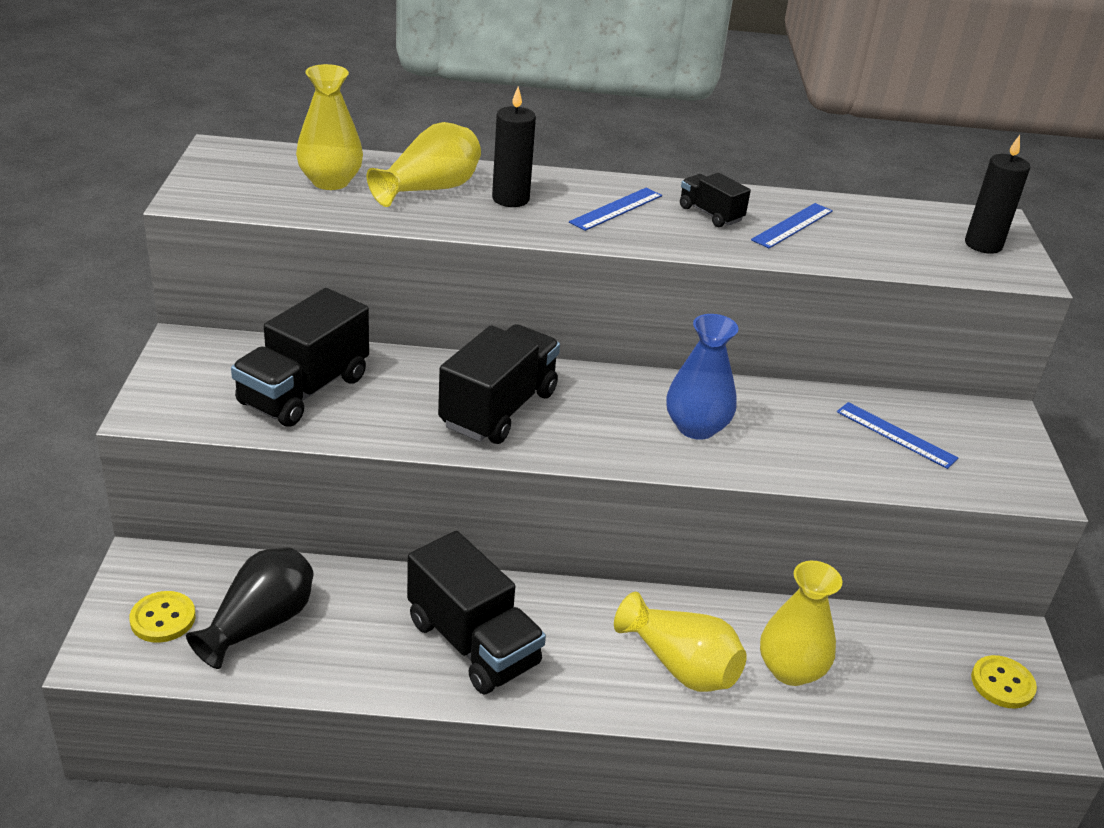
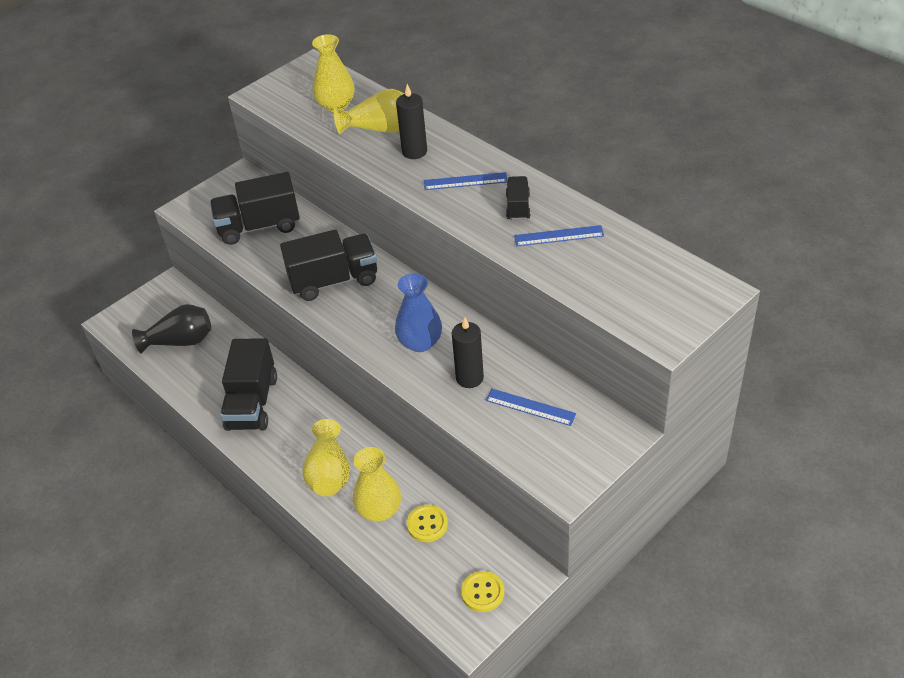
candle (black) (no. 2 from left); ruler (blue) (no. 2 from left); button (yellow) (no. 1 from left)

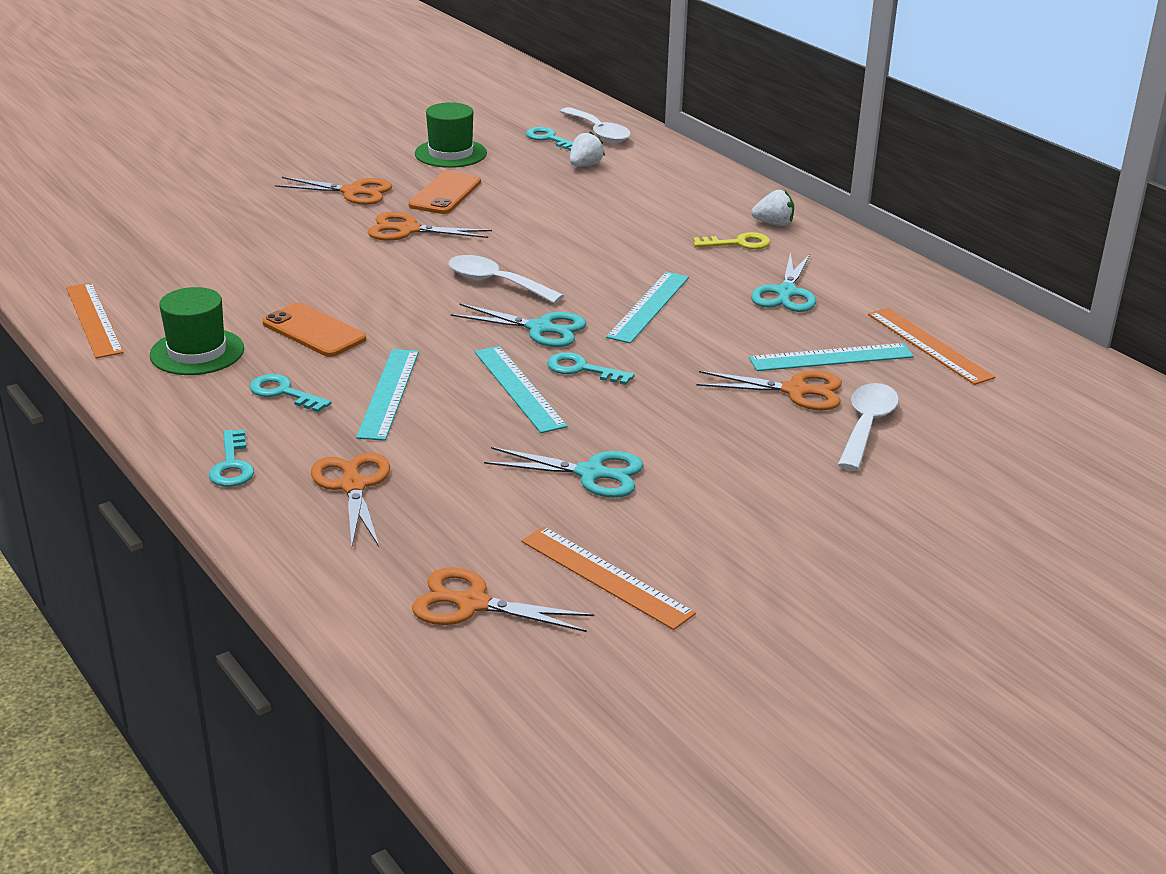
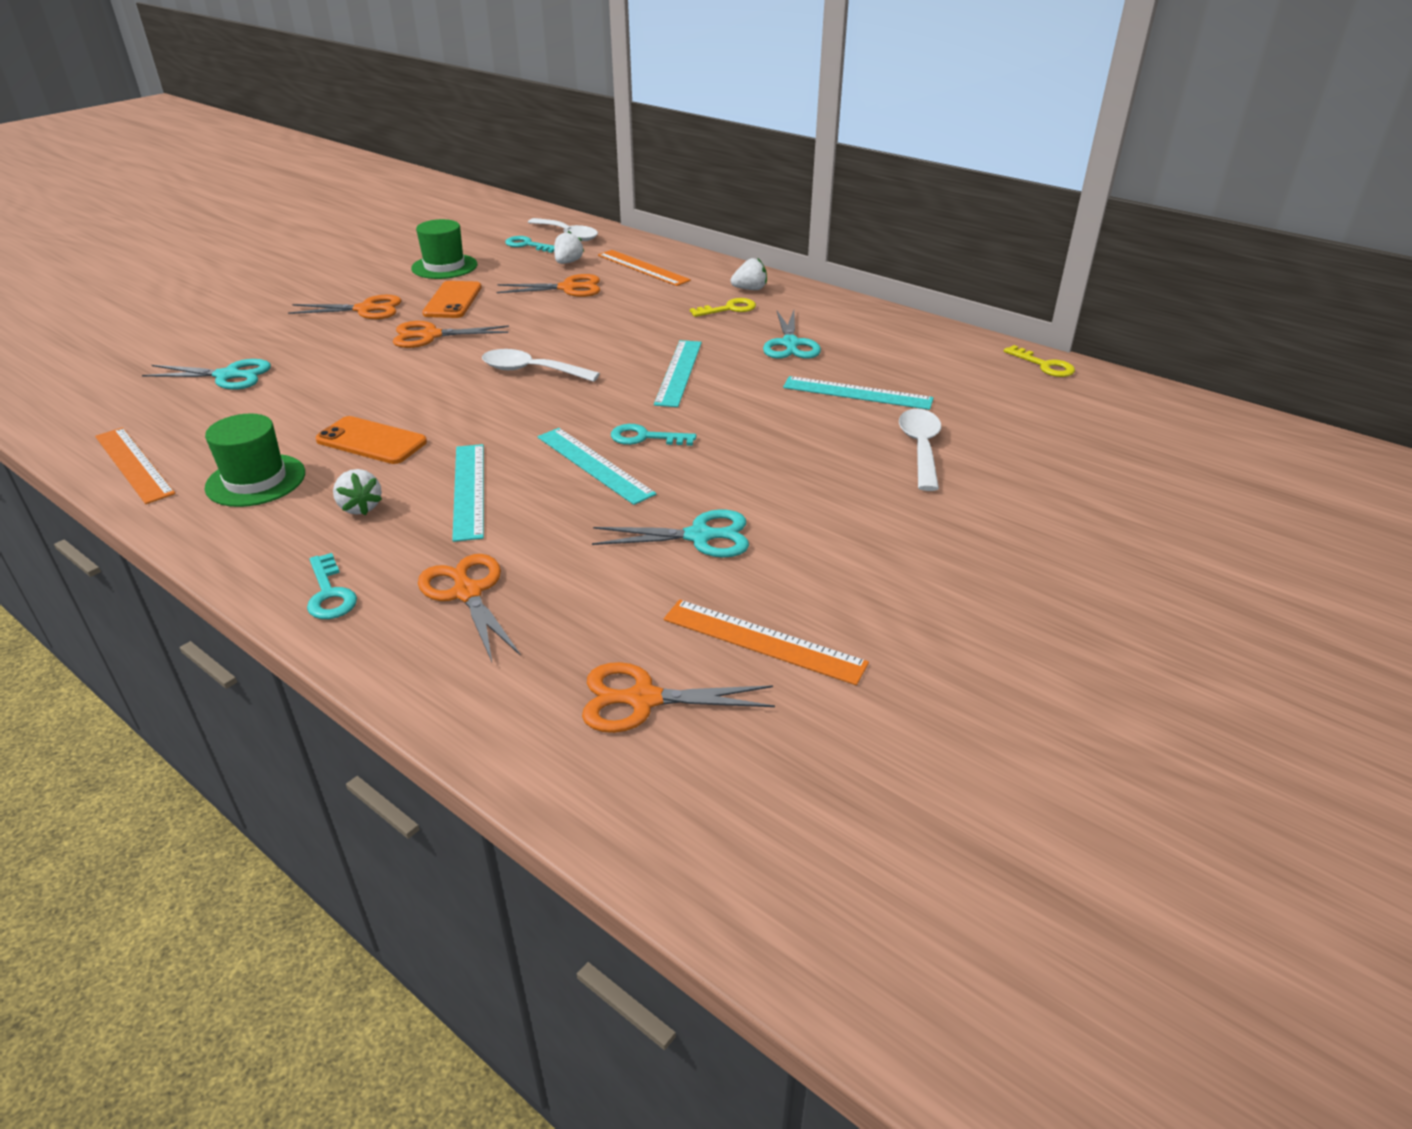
scissors (turquoise) (no. 1 from left); ruler (orange) (no. 2 from left); ruler (turquoise) (no. 4 from left); scissors (orange) (no. 4 from left); strawberry (white) (no. 1 from left); key (yellow) (no. 2 from left)

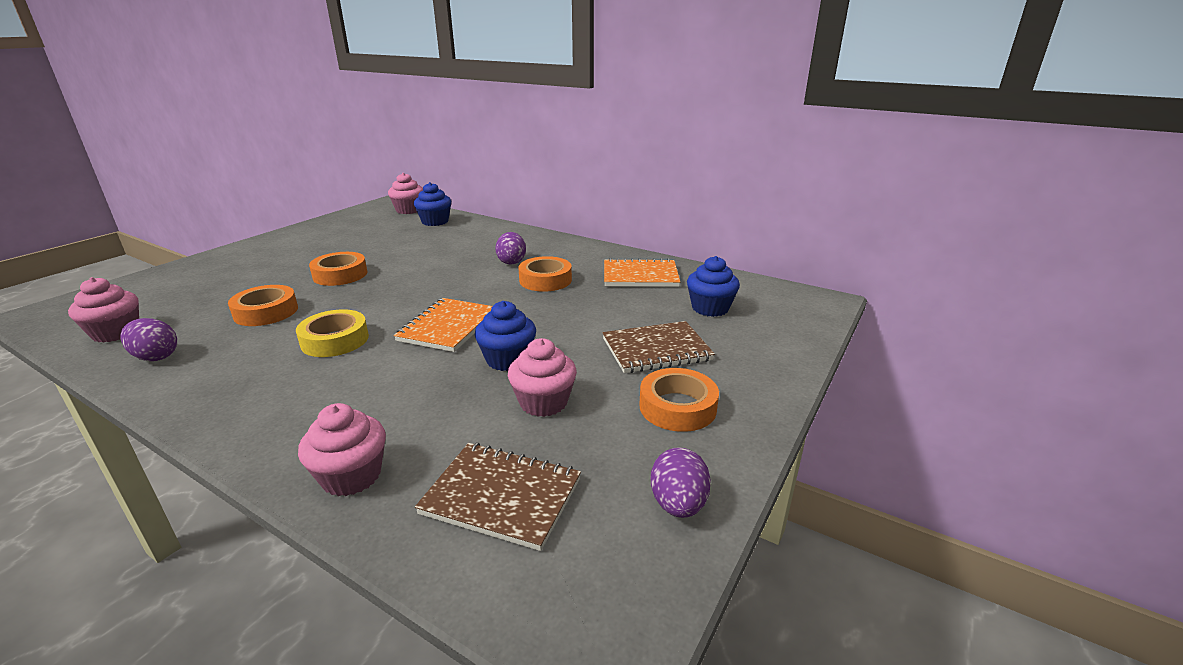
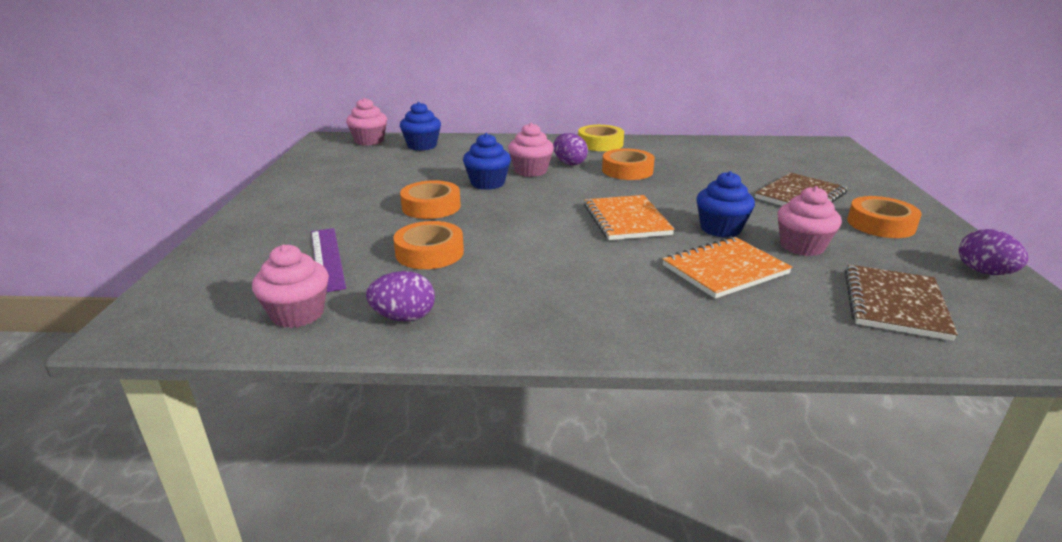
cupcake (blue) (no. 2 from left); notebook (orange) (no. 2 from left); tape (yellow); cupcake (pink) (no. 3 from left); notebook (brown) (no. 2 from left); ruler (purple)

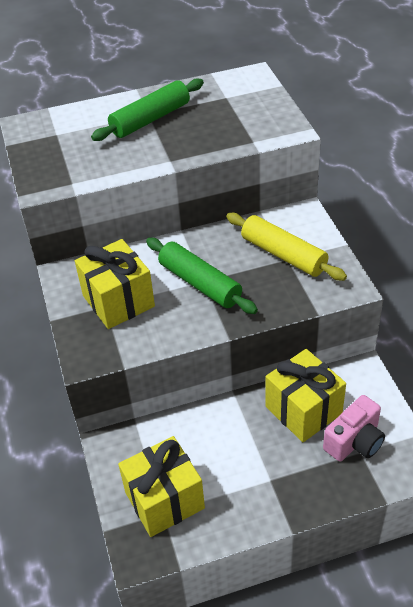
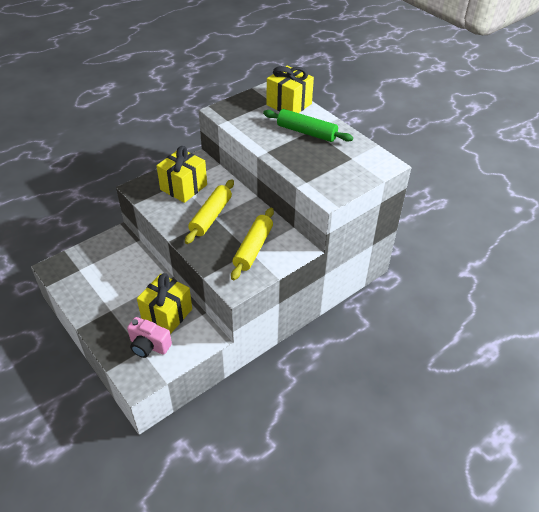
rolling pin (yellow) (no. 1 from left); gift (yellow) (no. 3 from left)

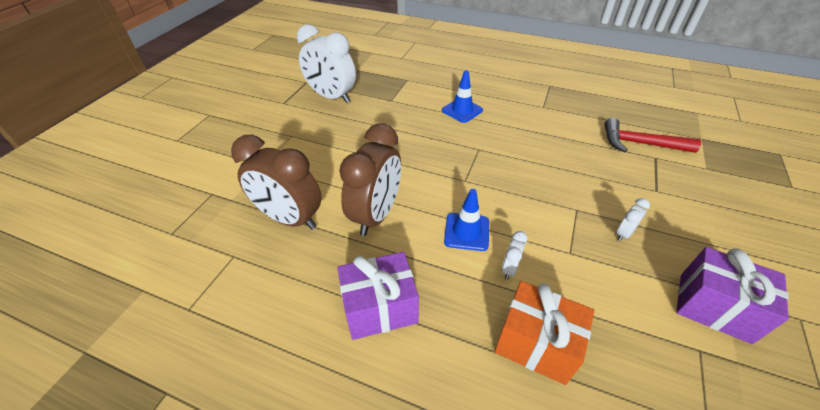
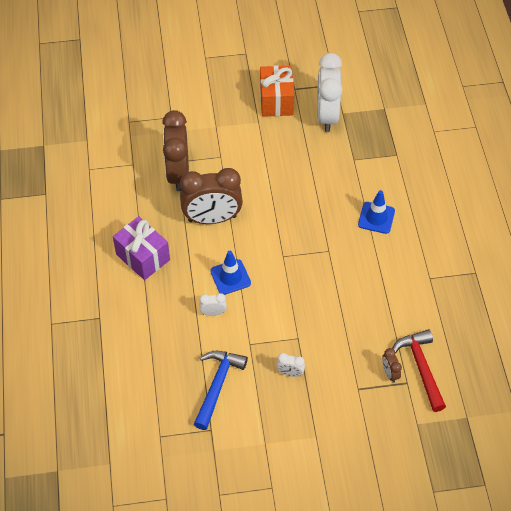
gift (purple) (no. 2 from left in the first image); gift (orange); clock (brown) (no. 3 from left); hammer (blue)

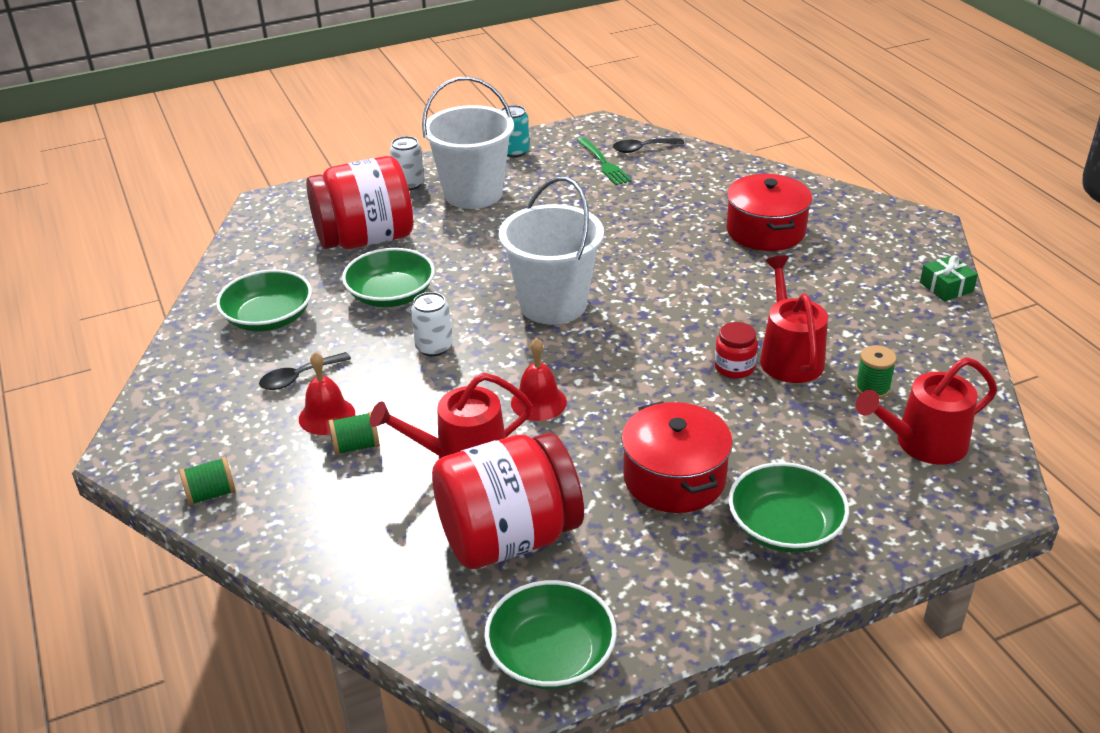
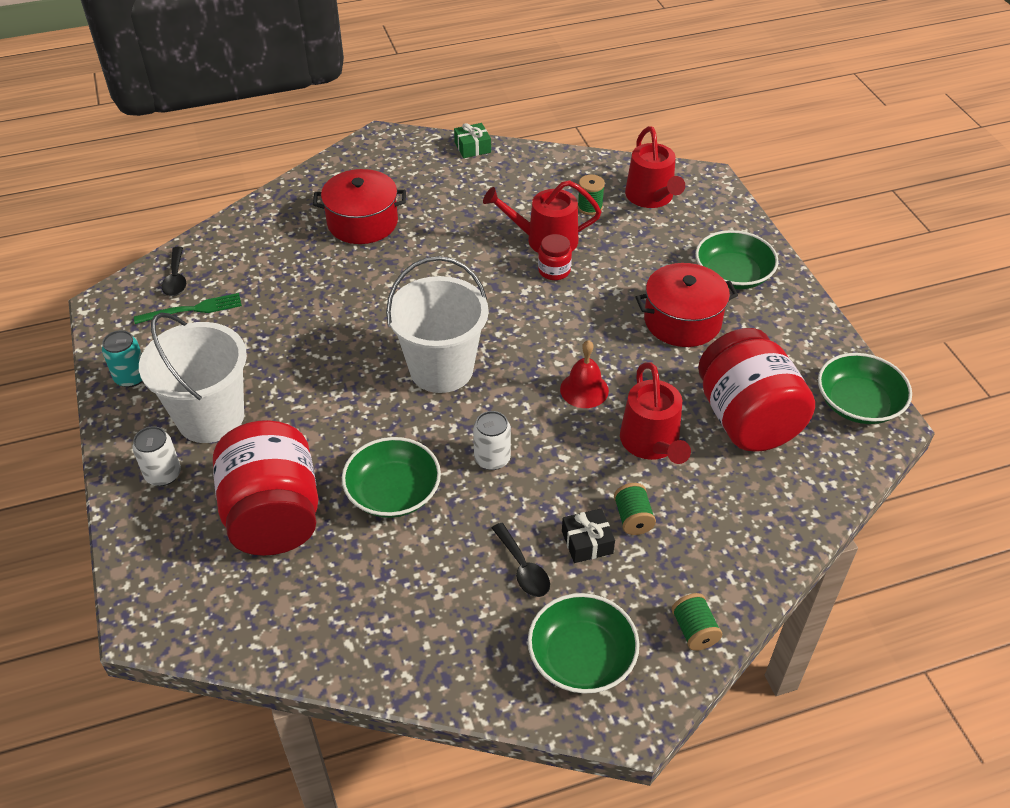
bowl (green) (no. 2 from left); gift (black)

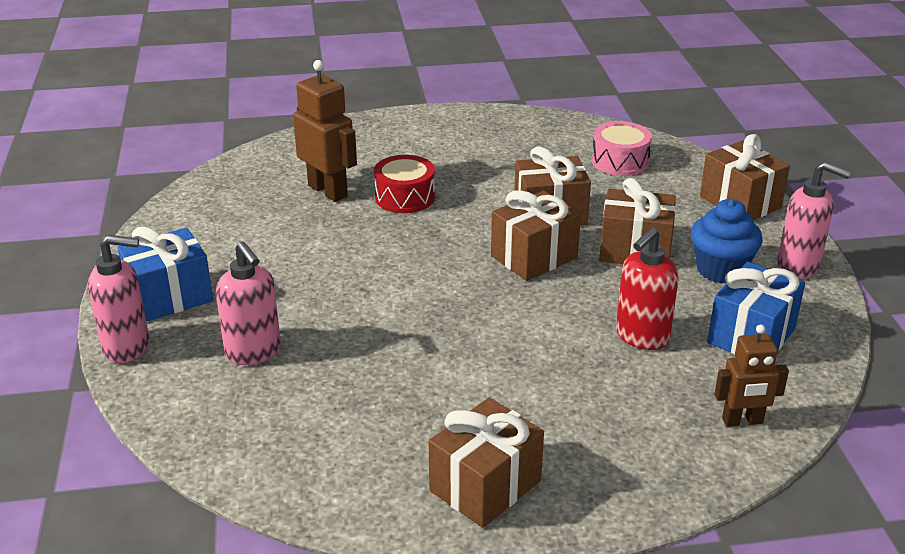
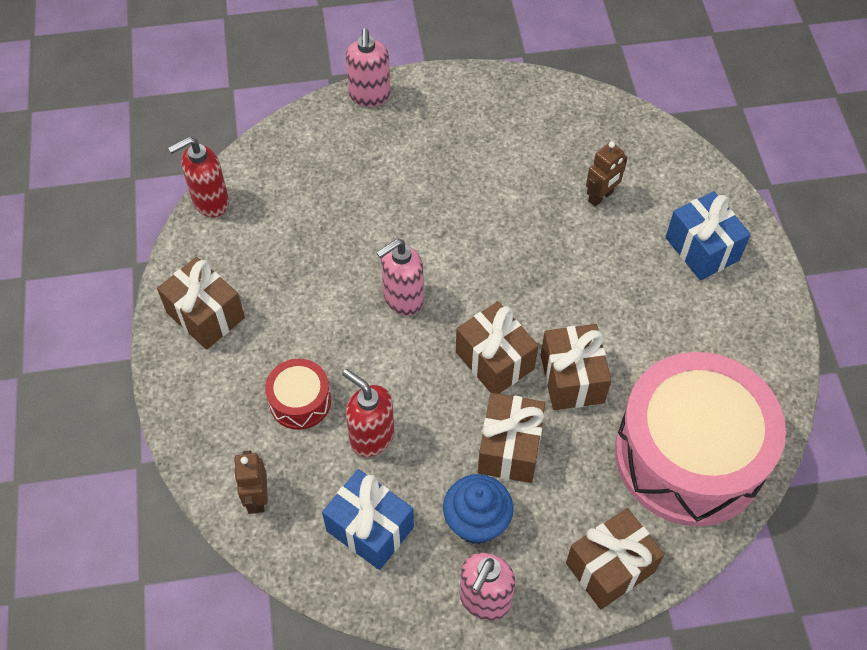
robot (brown) (no. 2 from left); drum (pink); drum (red); gift (blue) (no. 2 from left); soap dispenser (pink) (no. 2 from left); soap dispenser (red) (no. 1 from left)

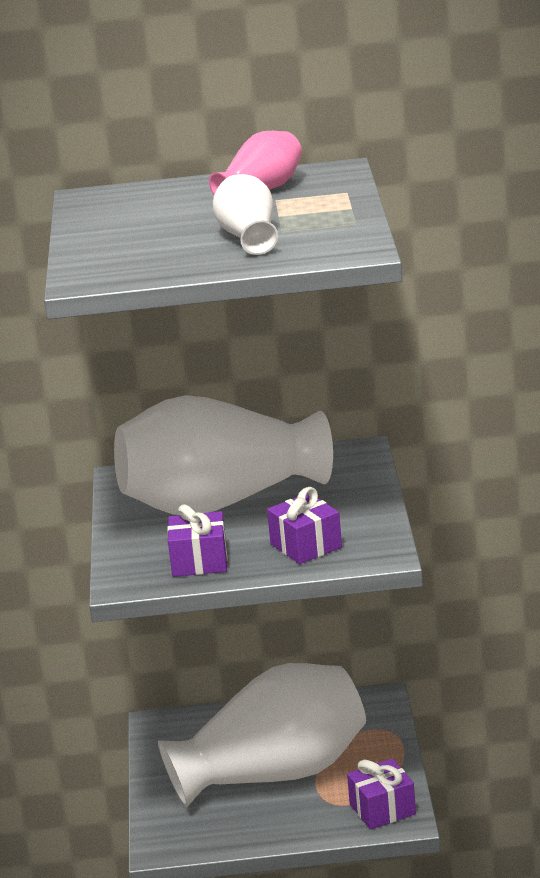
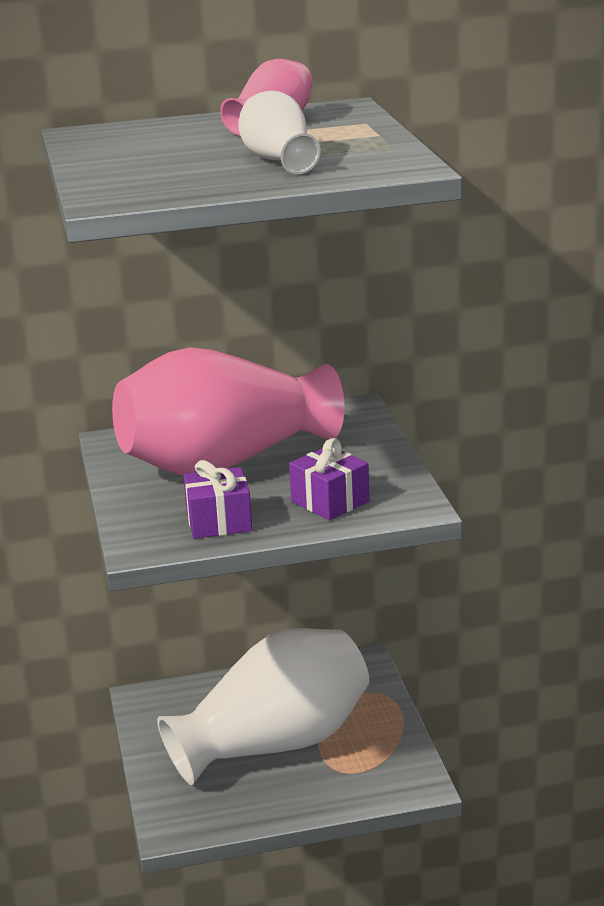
vase (pink) (no. 1 from left); gift (purple) (no. 3 from left in the first image)

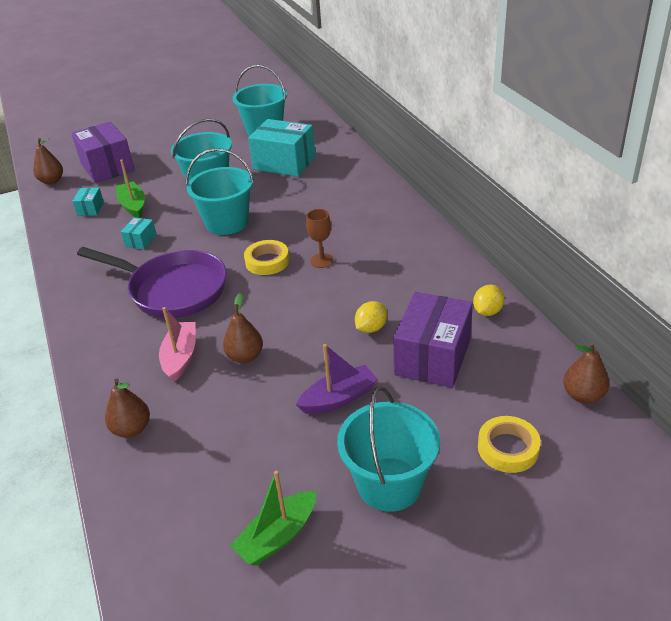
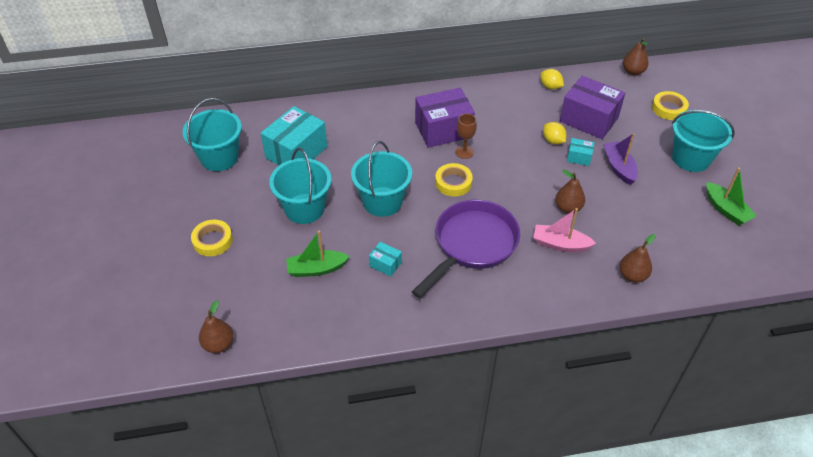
box (purple) (no. 1 from left); box (turquoise) (no. 3 from left); tape (yellow) (no. 1 from left)

